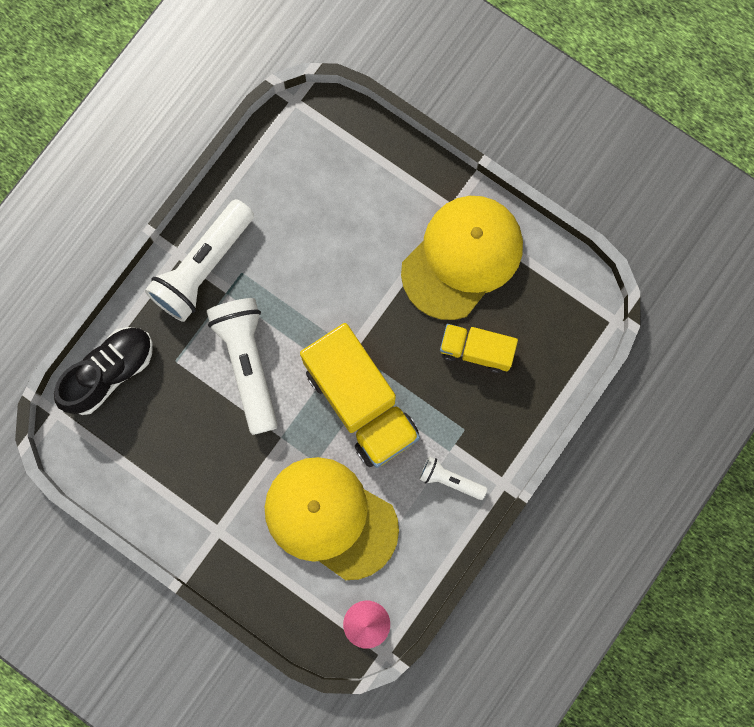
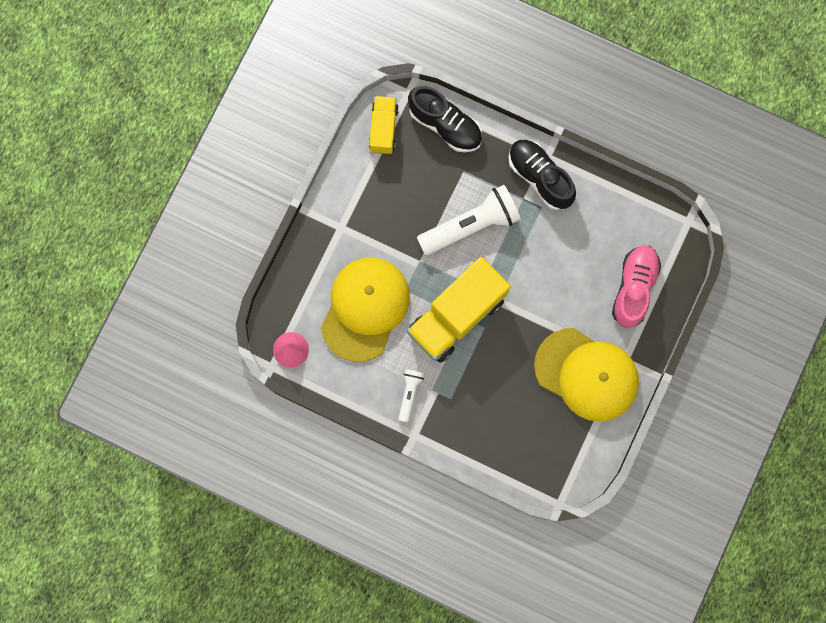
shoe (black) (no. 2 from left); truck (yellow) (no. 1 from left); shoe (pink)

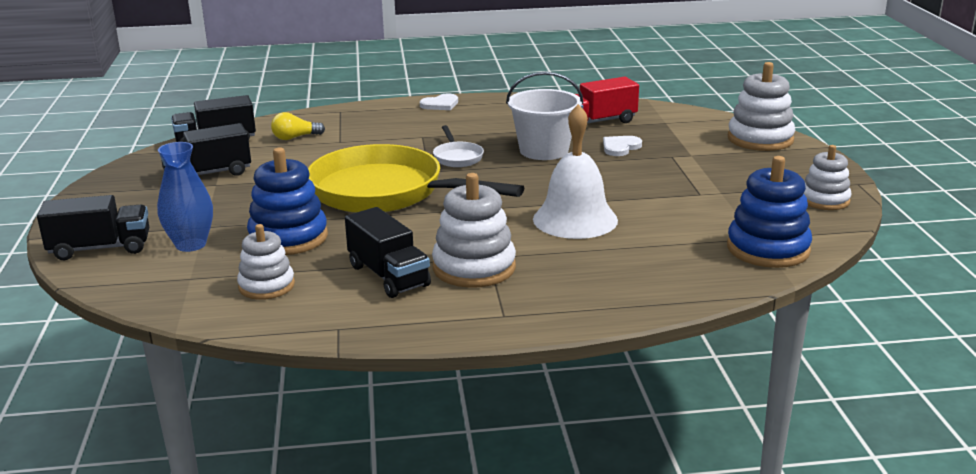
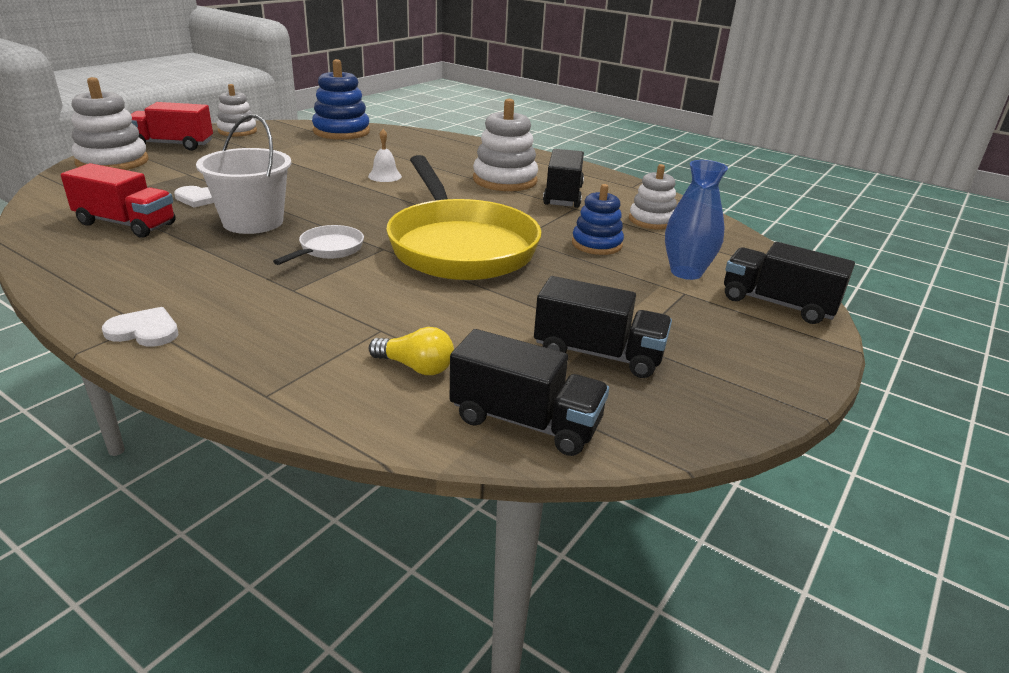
bell (white); stacking toy (blue) (no. 2 from left); truck (red) (no. 2 from left)

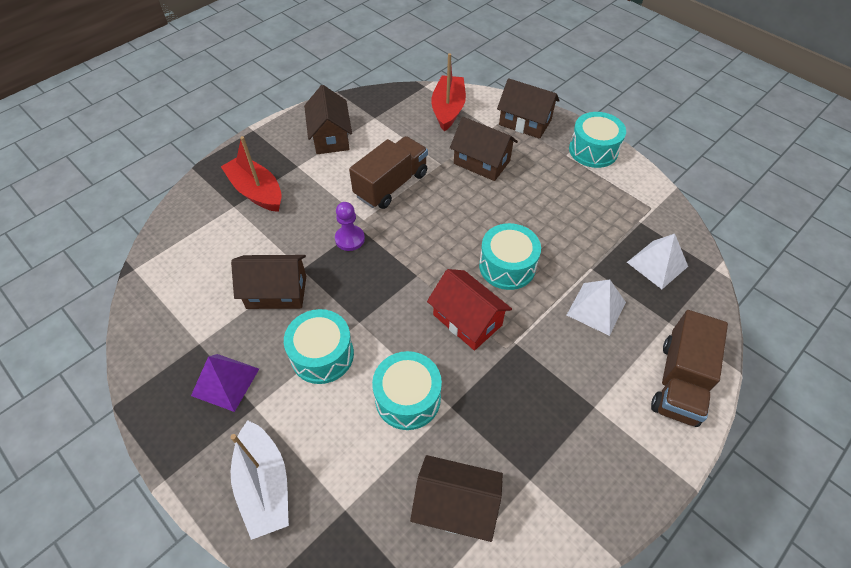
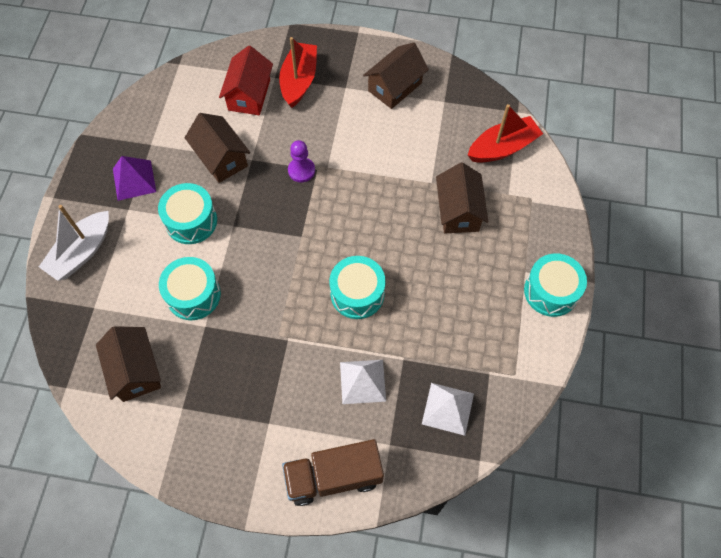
house (brown) (no. 5 from left in the first image); truck (brown) (no. 1 from left in the first image); house (red)

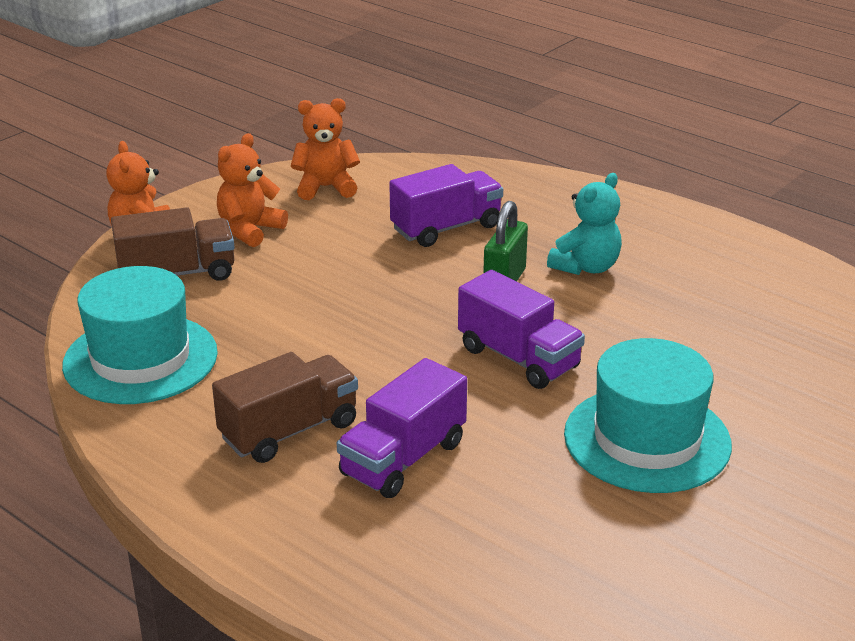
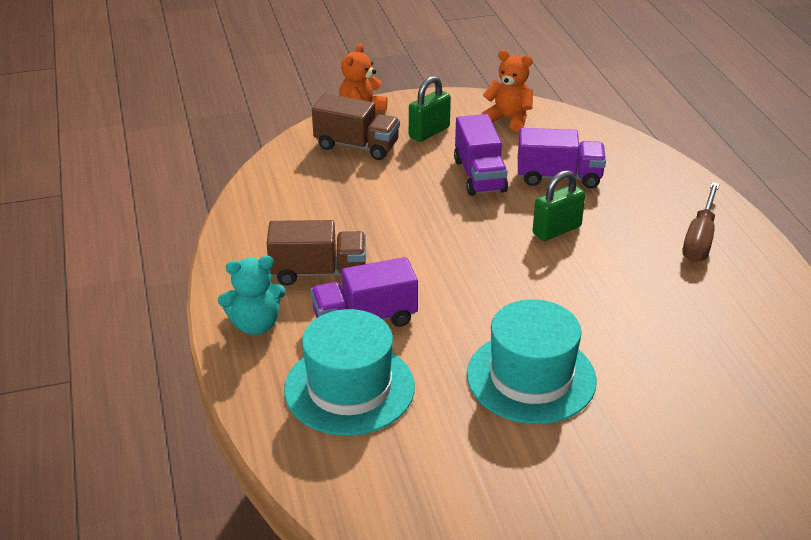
padlock (green) (no. 1 from left); teddy bear (turquoise); hat (turquoise) (no. 1 from left); truck (purple) (no. 2 from left); screwdriver (brown)

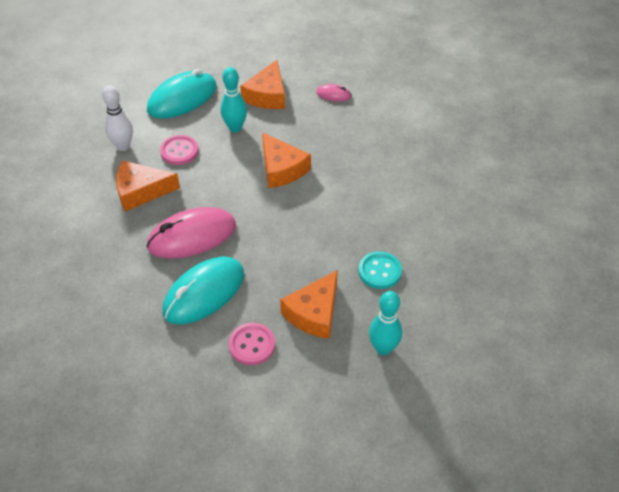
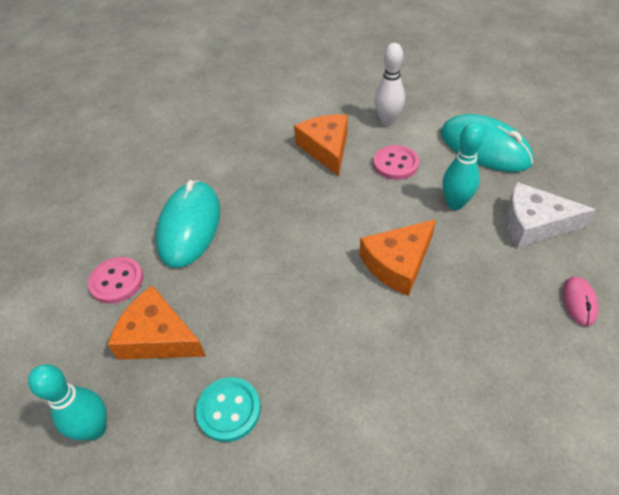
cheese (white); mouse (pink) (no. 1 from left in the first image); mouse (turquoise) (no. 1 from left)

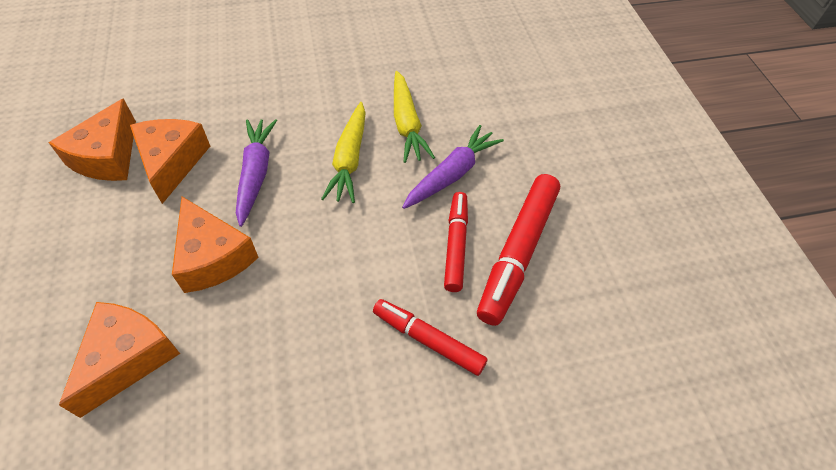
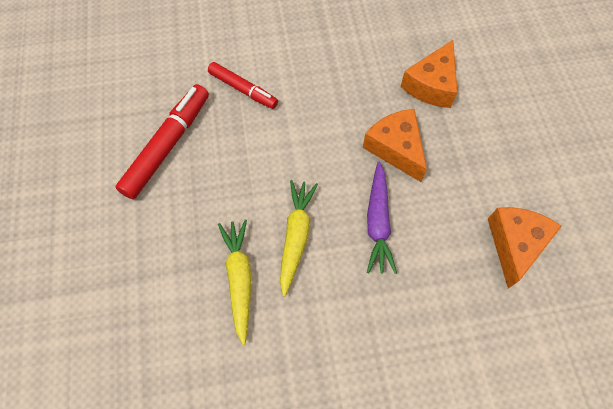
cheese (orange) (no. 3 from left in the first image); carrot (purple) (no. 2 from left in the first image); marker (red) (no. 2 from left in the first image)

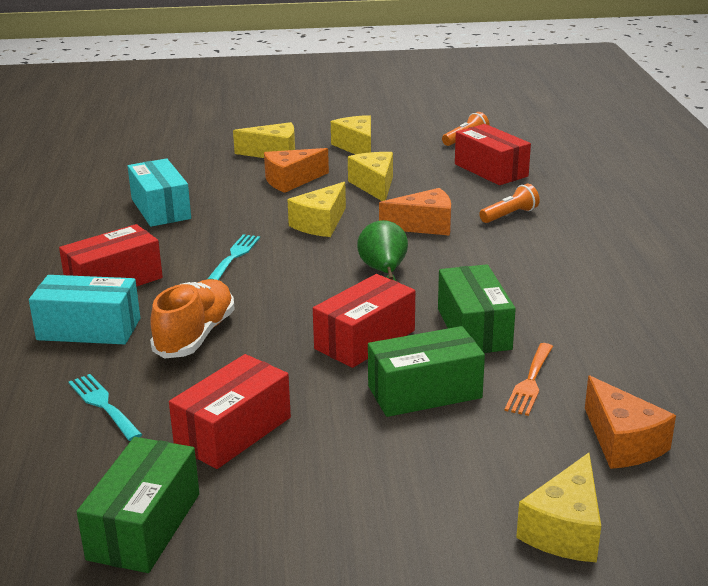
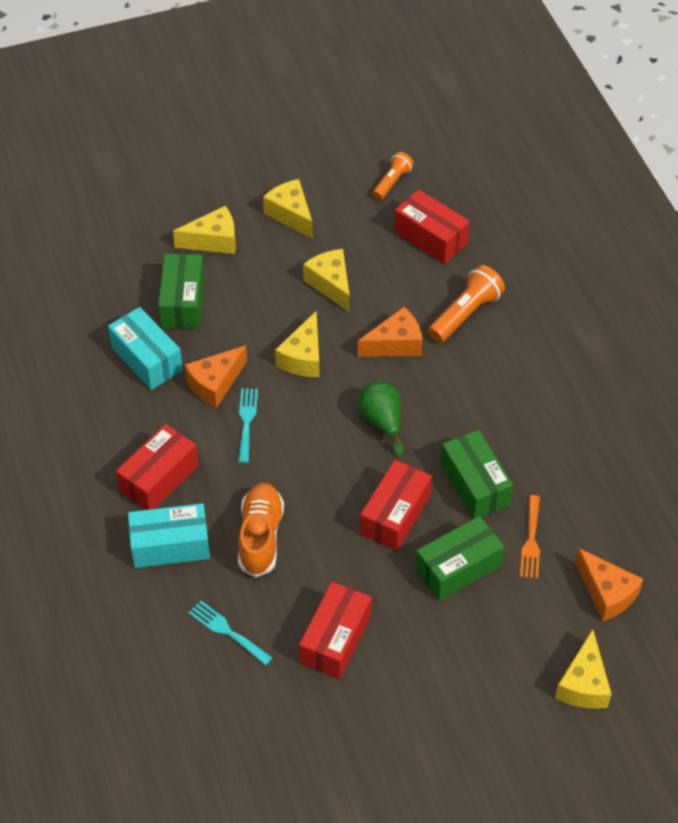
cheese (orange) (no. 1 from left); flashlight (orange) (no. 2 from left); box (green) (no. 1 from left)

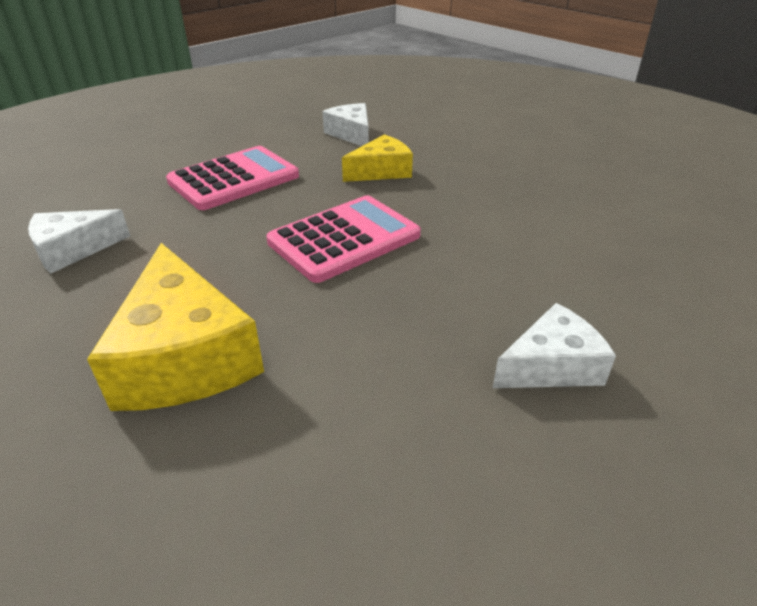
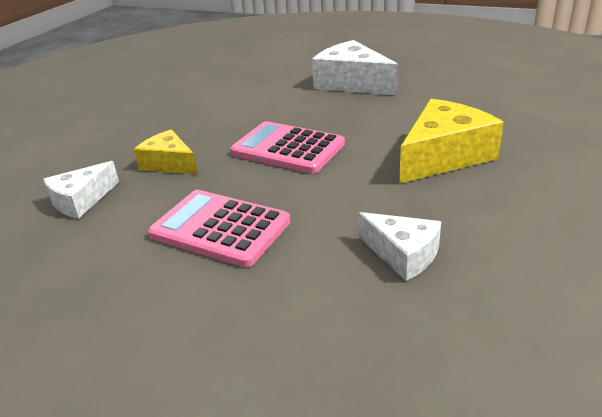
cheese (white) (no. 2 from left)

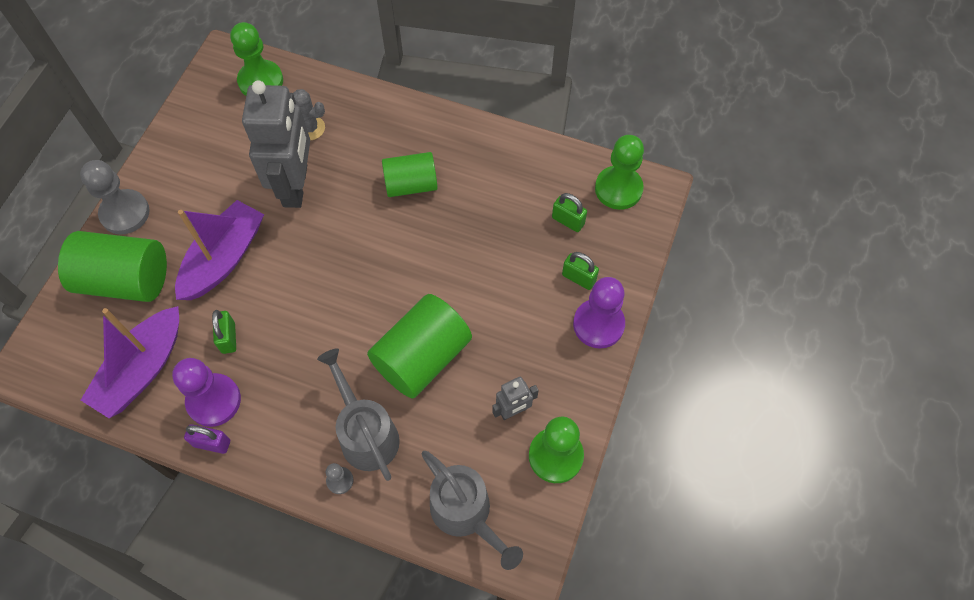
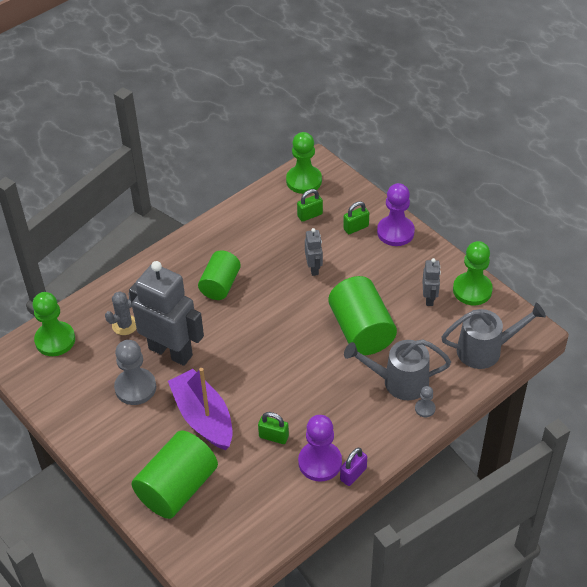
pawn (grey) (no. 1 from left); boat (purple) (no. 1 from left in the first image); robot (grey) (no. 2 from left)

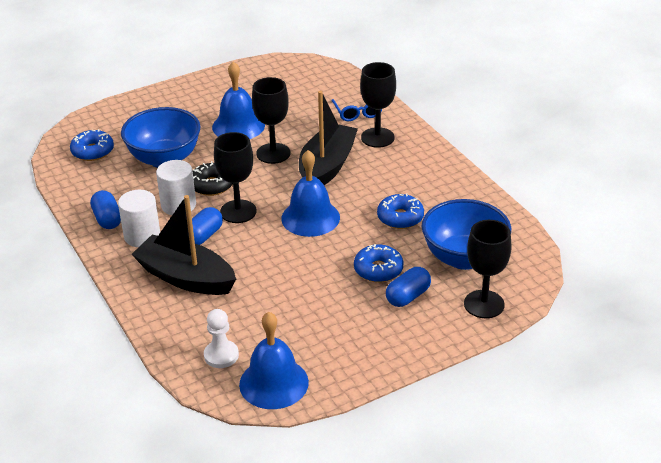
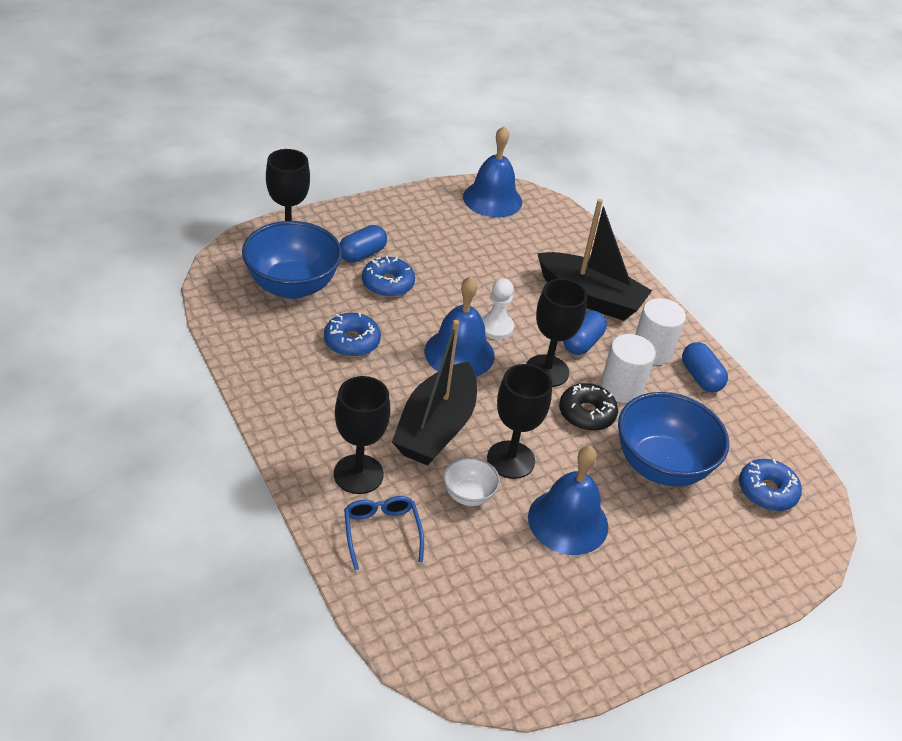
pawn (white); bowl (white)

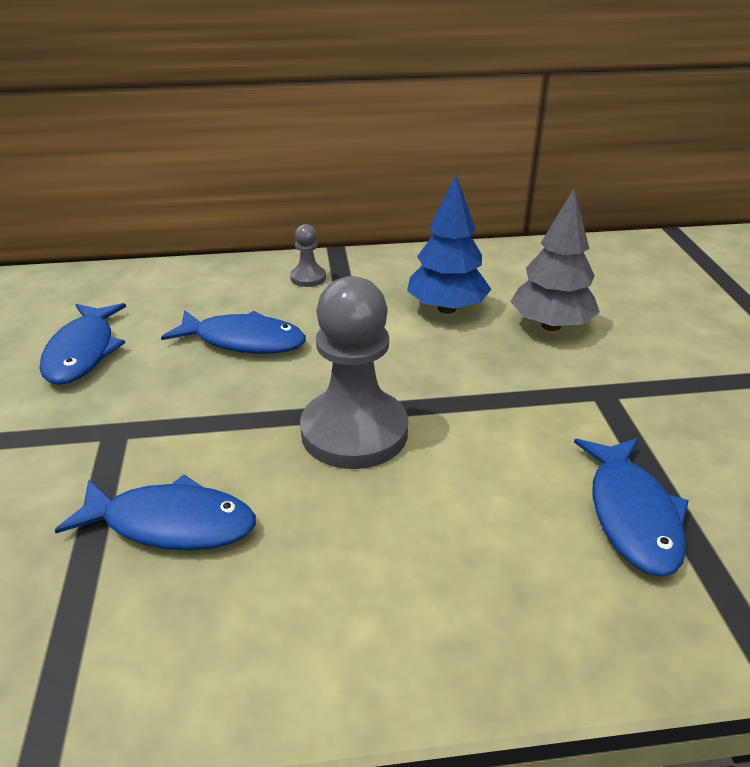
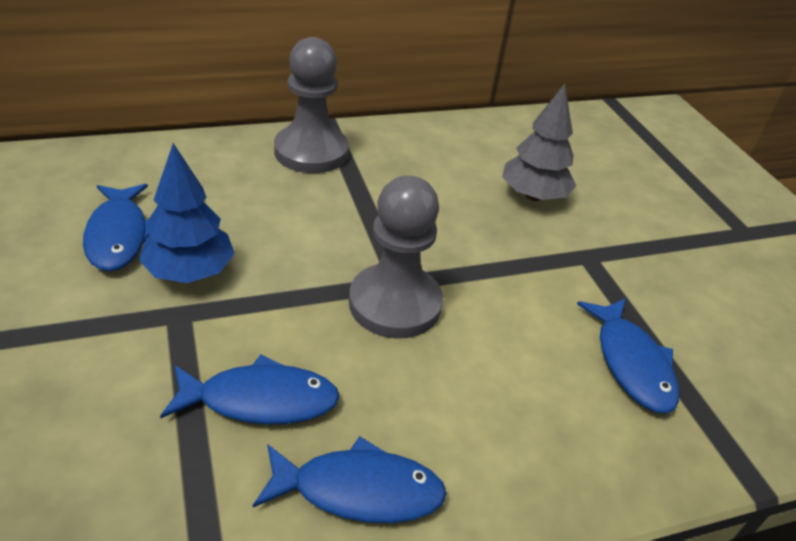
tree (blue); pawn (grey) (no. 1 from left); fish (blue) (no. 3 from left)

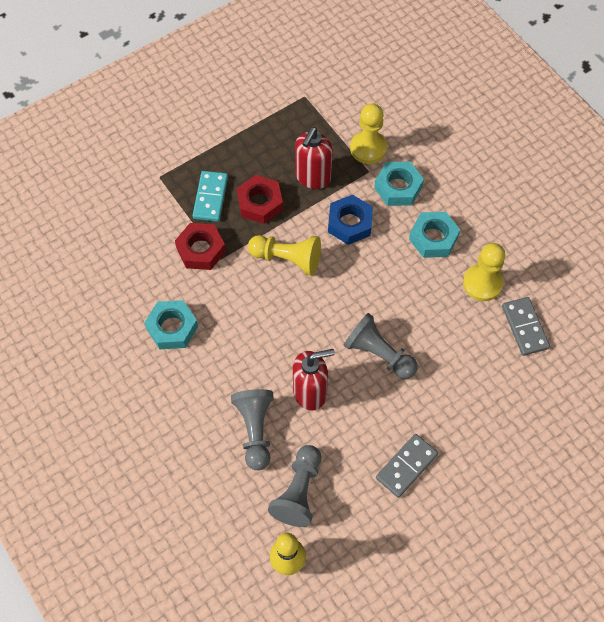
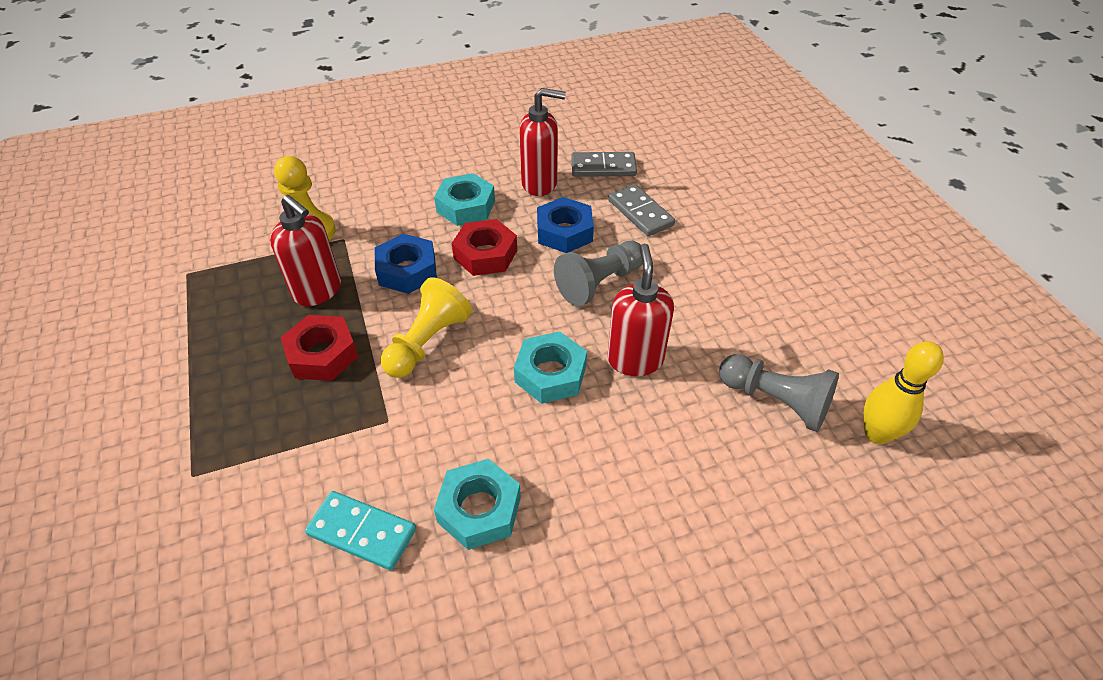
nut (turquoise) (no. 3 from left); domino (turquoise); nut (red) (no. 2 from left); soap dispenser (red) (no. 2 from left); pawn (grey) (no. 1 from left in the first image); domino (grey) (no. 2 from left); nut (blue) (no. 2 from left)

